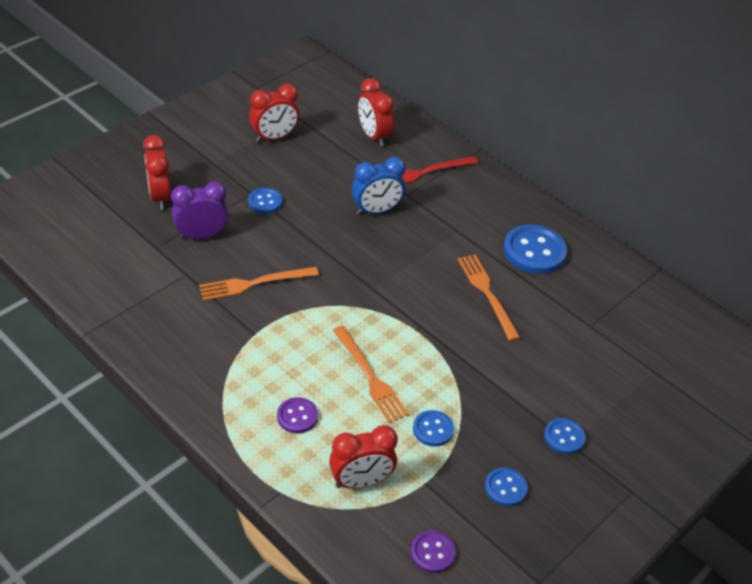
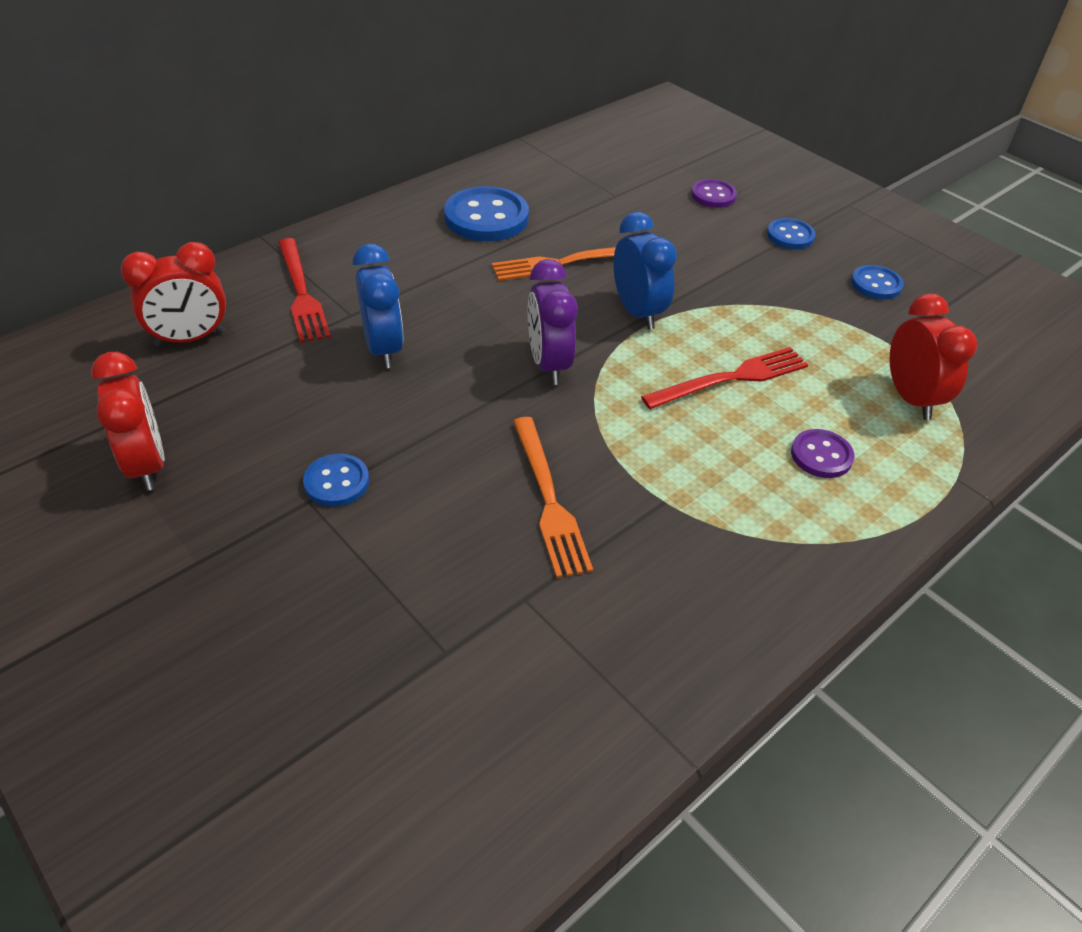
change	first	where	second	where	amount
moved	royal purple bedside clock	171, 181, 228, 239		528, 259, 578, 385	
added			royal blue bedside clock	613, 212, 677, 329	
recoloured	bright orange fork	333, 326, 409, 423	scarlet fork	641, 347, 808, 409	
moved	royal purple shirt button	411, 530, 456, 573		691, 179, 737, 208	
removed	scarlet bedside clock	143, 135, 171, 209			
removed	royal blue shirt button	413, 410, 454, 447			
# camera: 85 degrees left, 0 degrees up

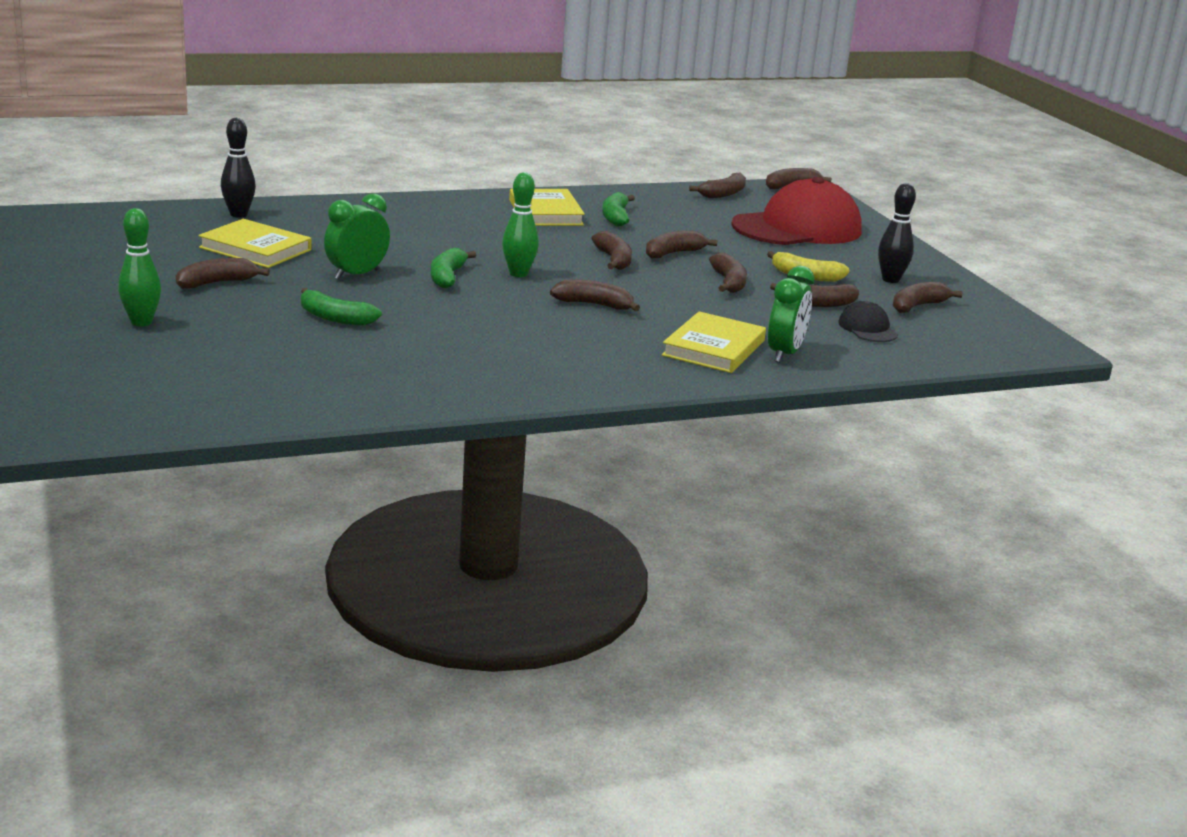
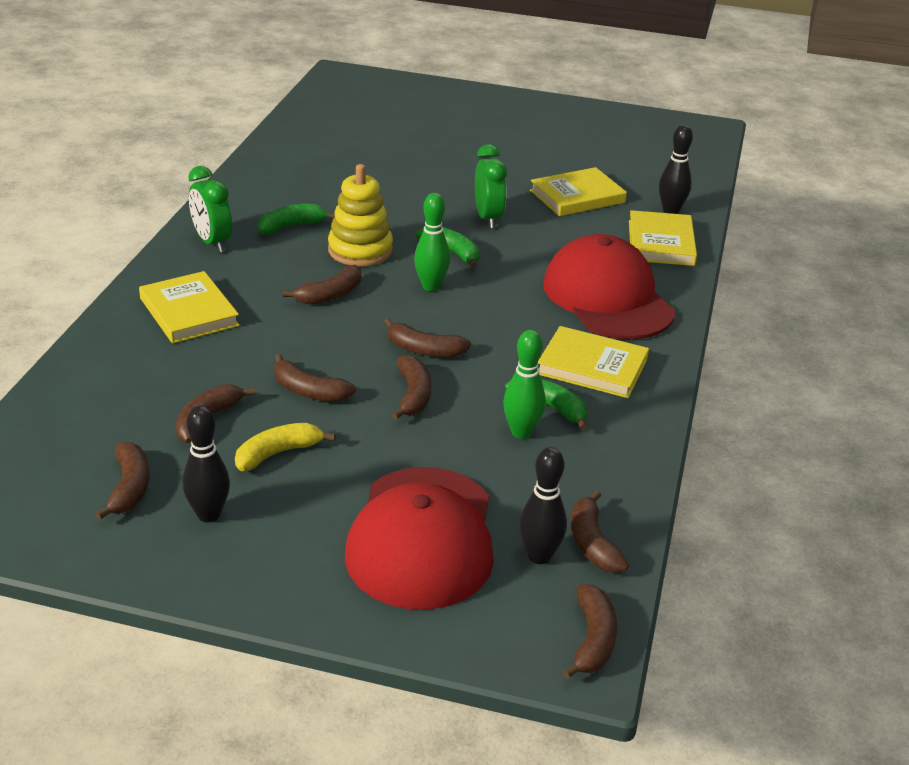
change	first	where	second	where	amount
moved	emerald bedside clock	768, 266, 814, 363		188, 166, 232, 252	
moved	emerald banana fruit	301, 288, 382, 326		257, 203, 335, 234	
added			bright yellow ring stacker	328, 164, 393, 266	
moved	emerald skittle	118, 208, 161, 326		503, 330, 546, 439	
added			ebony skittle	519, 447, 567, 564	
added			scarlet peaked cap	543, 234, 675, 340	
added			bright yellow hardcover	629, 210, 697, 266	
removed	dark brown banana fruit	176, 258, 270, 289			
removed	ebony peaked cap	838, 301, 898, 342			
# camera: 125 degrees right, 10 degrees up

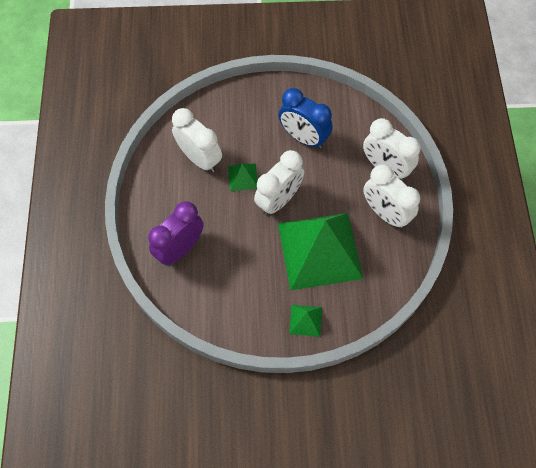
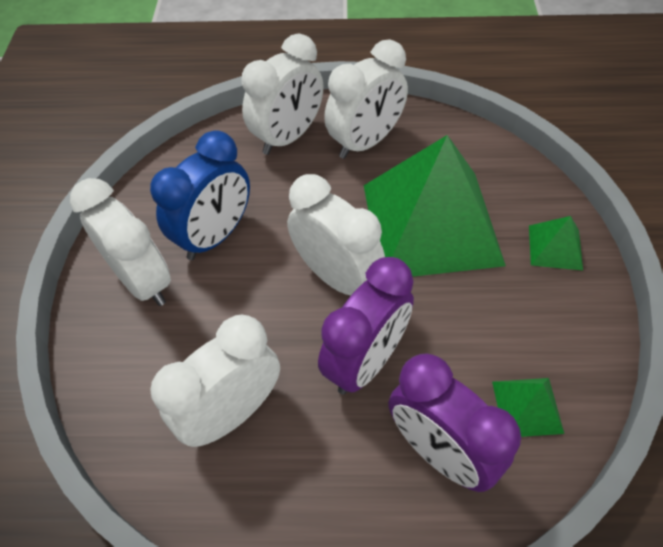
change	first	where	second	where	amount
added			pure white bedside clock	70, 178, 171, 306	
added			royal purple bedside clock	318, 257, 414, 395	
moved	emerald pyramid	228, 164, 258, 191		492, 378, 564, 437	
# camera: 85 degrees left, 10 degrees down

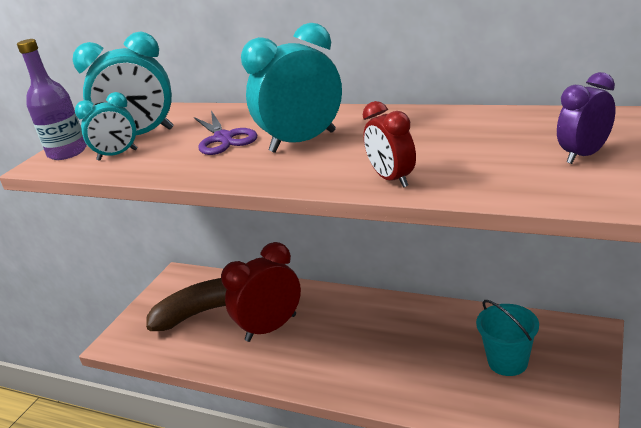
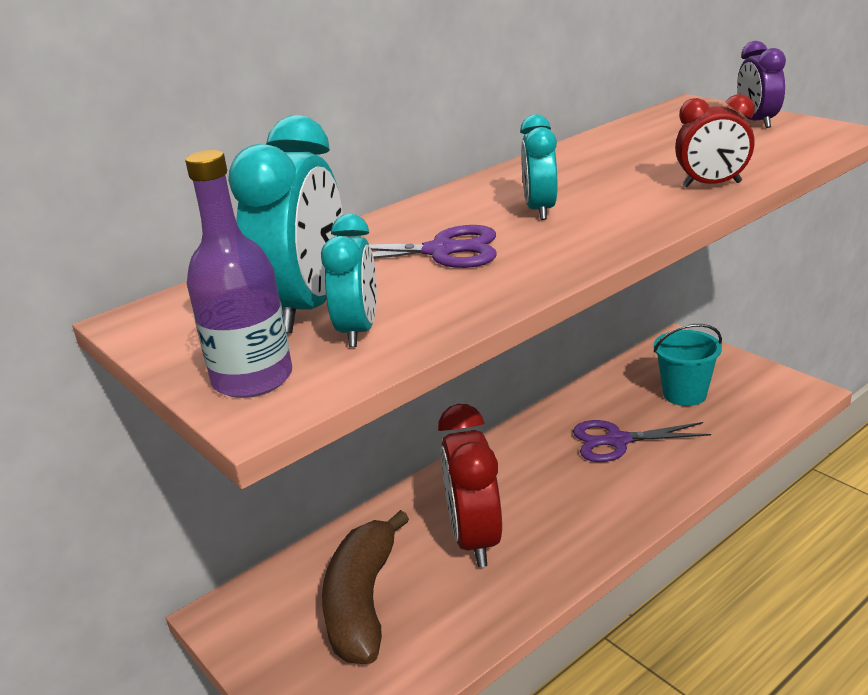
change	first	where	second	where	amount
resized	turquoise bedside clock	241, 23, 342, 153		520, 114, 557, 220	x0.59
added			royal purple pair of scissors	573, 420, 711, 462	
# camera: 65 degrees left, 0 degrees up

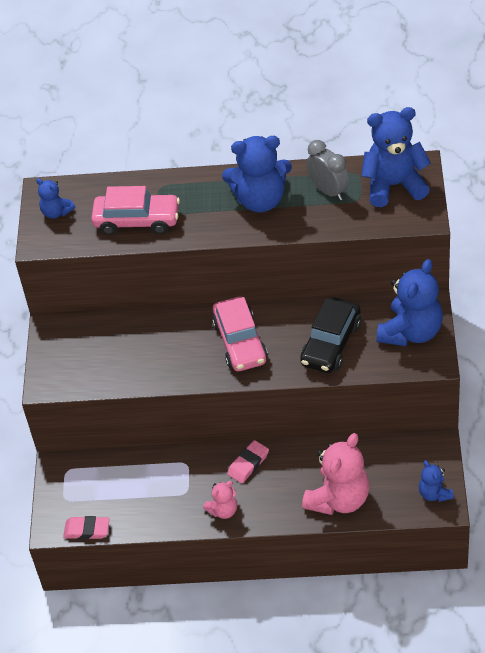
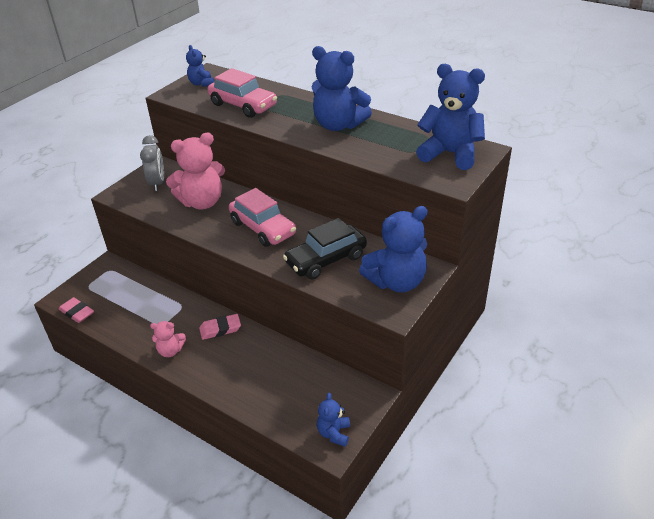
change	first	where	second	where	amount
moved	ash-grey bedside clock	306, 140, 349, 201		140, 135, 164, 191	
moved	pink teddy	302, 433, 370, 515		166, 133, 225, 209	
turned	pink car	212, 297, 268, 371		229, 188, 296, 247	60 degrees counterclockwise
# camera: 30 degrees right, 10 degrees down

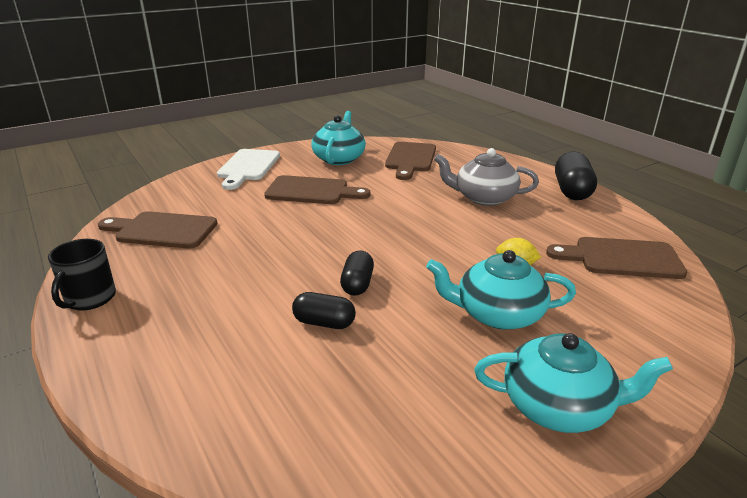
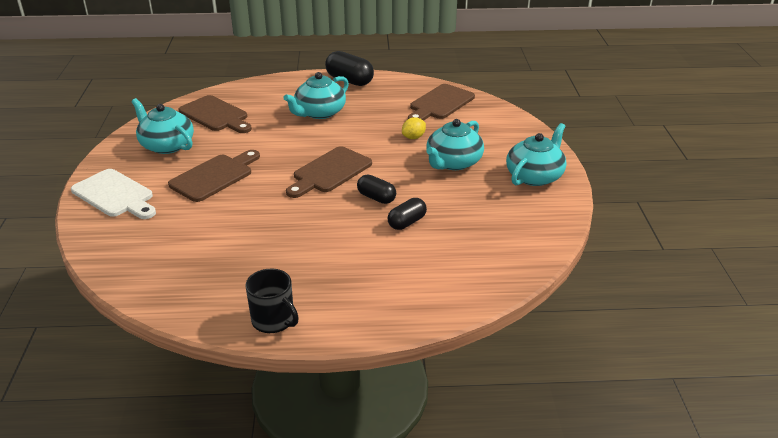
change	first	where	second	where	amount
recoloured	ash-grey china teapot	434, 148, 539, 206	turquoise china teapot	283, 72, 349, 119	
moved	dark brown cutting board	98, 211, 217, 248		286, 146, 372, 198	
# camera: 60 degrees left, 5 degrees up

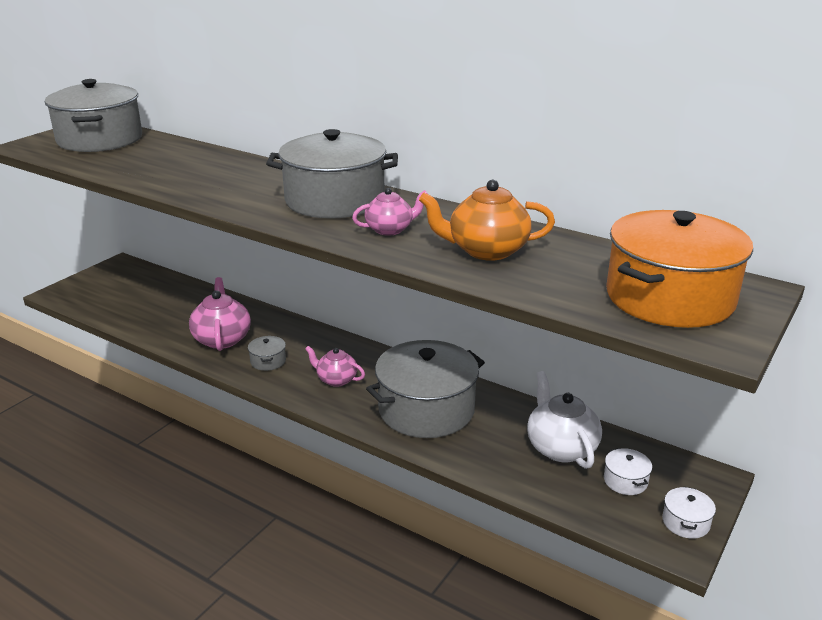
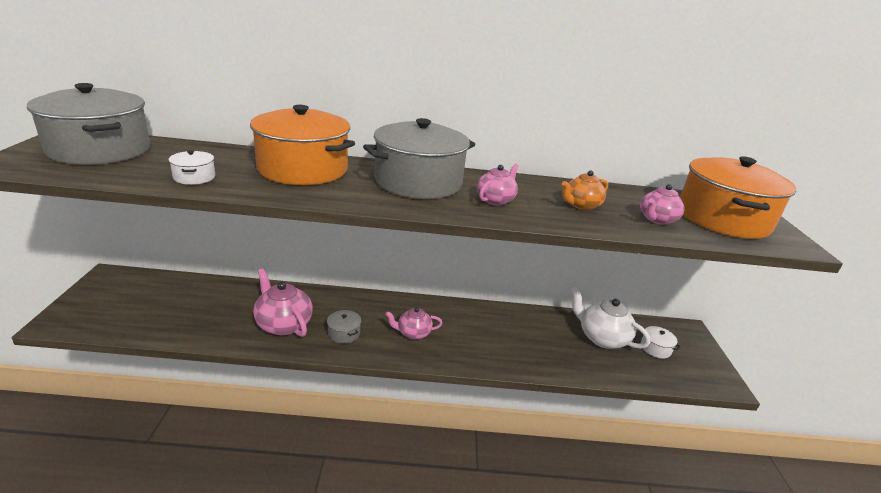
change	first	where	second	where	amount
moved	pure white pot	662, 487, 716, 539		168, 150, 215, 185	
added			bright orange pot	250, 105, 355, 185	
resized	bright orange china teapot	419, 180, 555, 261		562, 170, 608, 210	x0.63
added			pink china teapot	640, 184, 685, 225	
removed	ash-grey pot	366, 340, 485, 438			
# camera: 35 degrees left, 0 degrees up

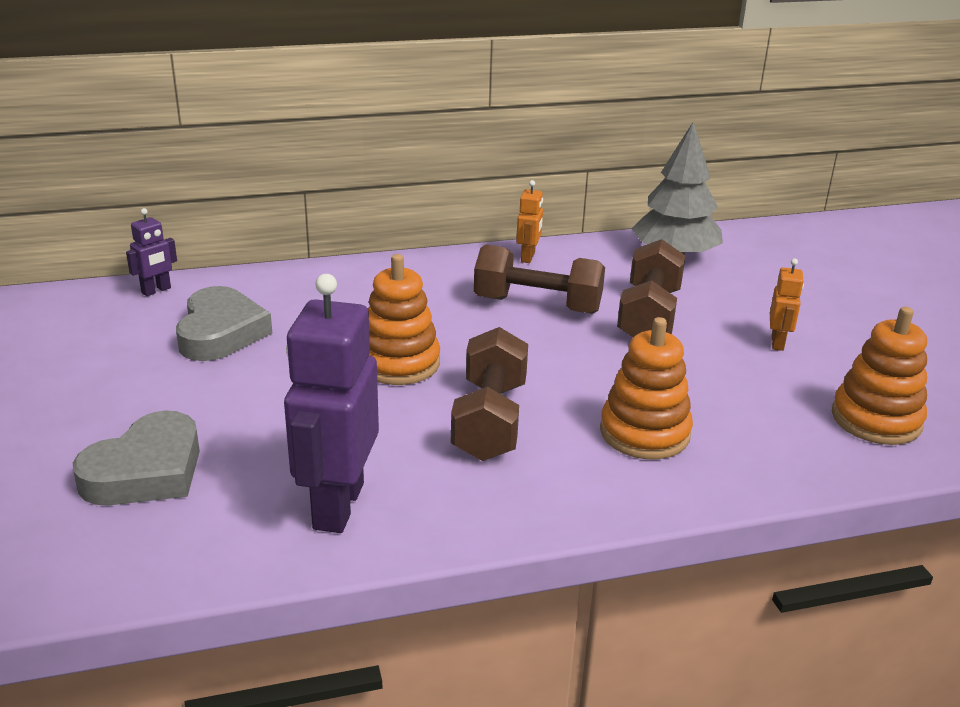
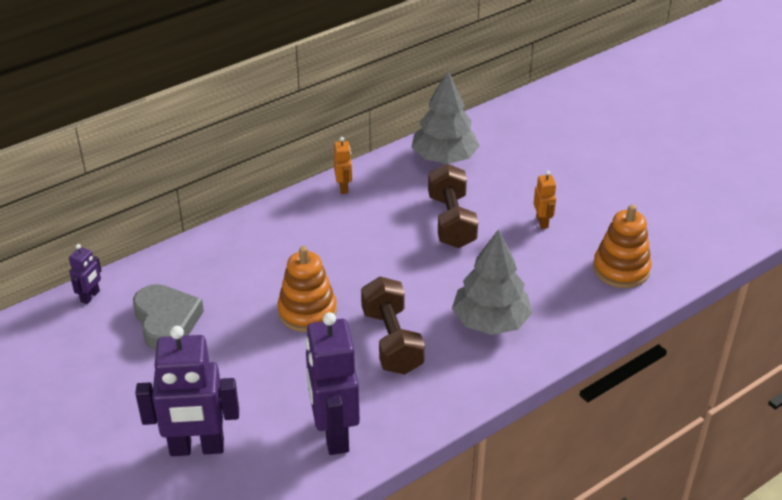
change	first	where	second	where	amount
replaced	ash-grey heart shape	73, 410, 200, 505	royal purple toy robot	135, 326, 239, 456	
replaced	bright orange ring stacker	600, 317, 693, 459	ash-grey fir tree	452, 229, 532, 335	
removed	dark brown dumbbell	474, 245, 605, 314			
# camera: 20 degrees left, 10 degrees up

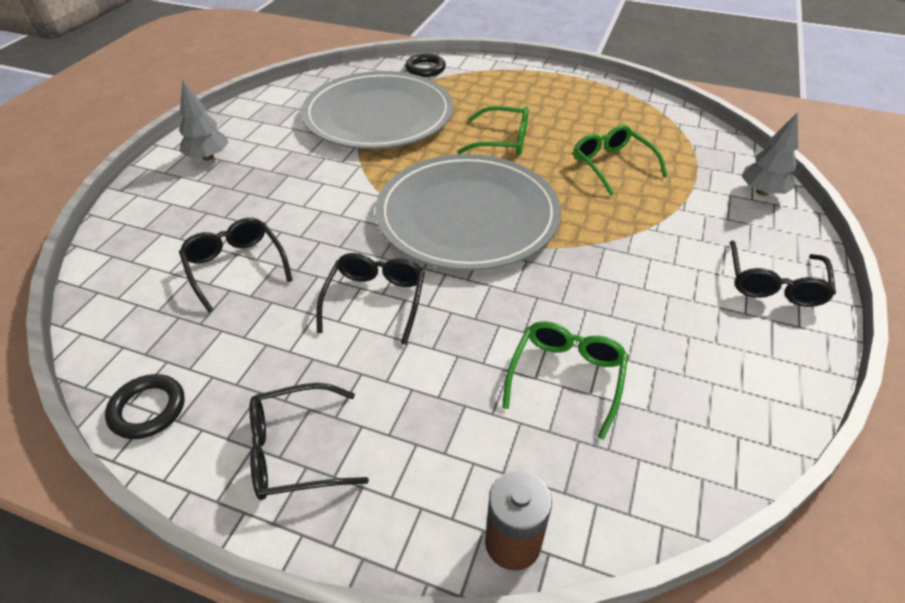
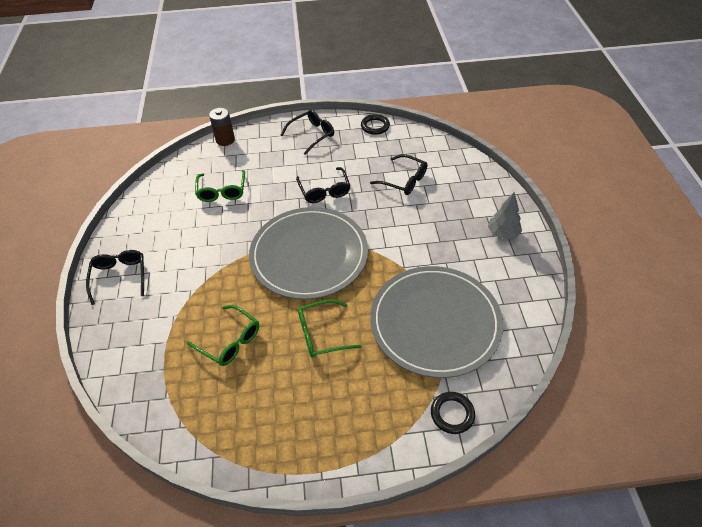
change	first	where	second	where	amount
removed	ash-grey fir tree	741, 112, 798, 196			
# camera: 155 degrees right, 5 degrees up

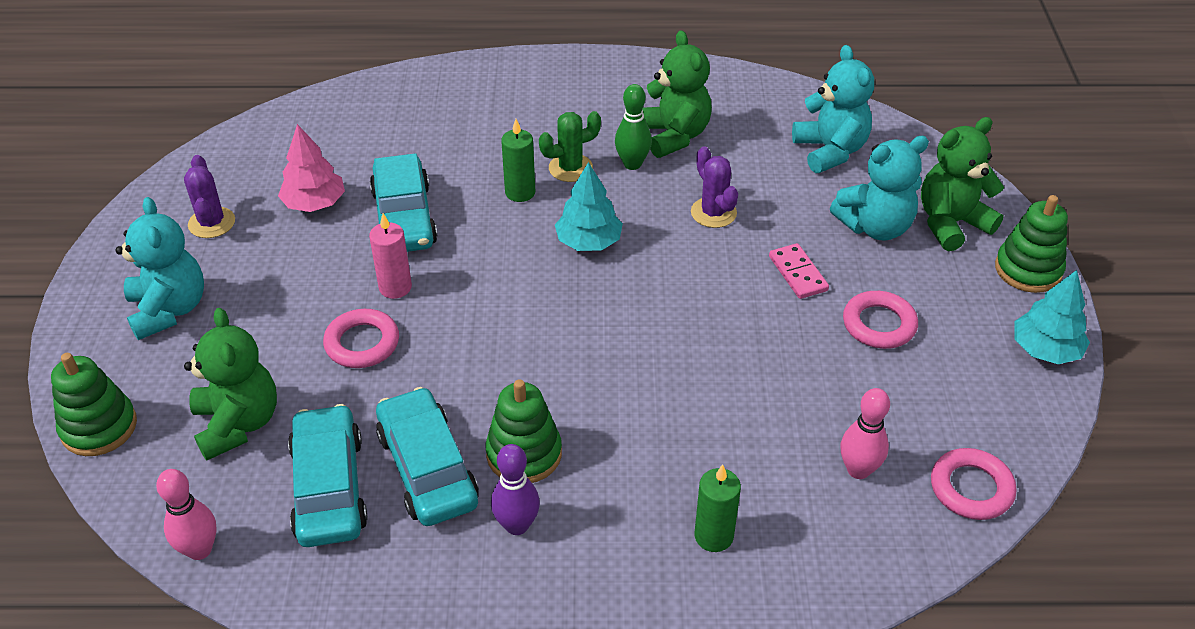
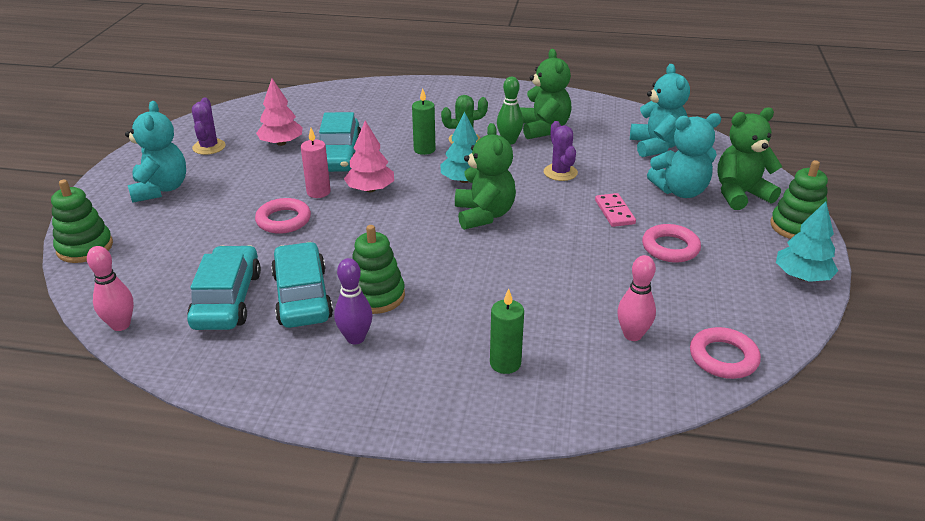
change	first	where	second	where	amount
added			pink fir tree	344, 121, 394, 192	
moved	emerald teddy	184, 308, 277, 461		455, 123, 516, 230	
# camera: 10 degrees right, 10 degrees down

